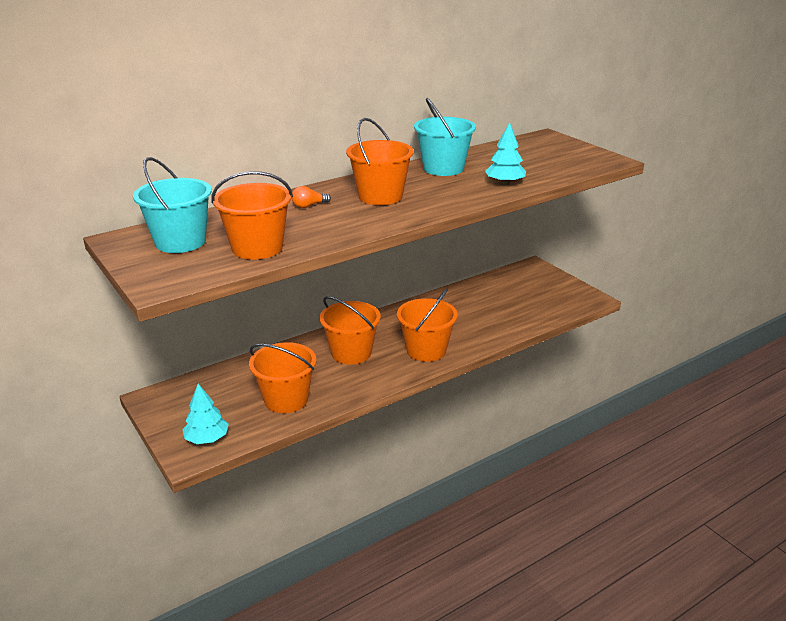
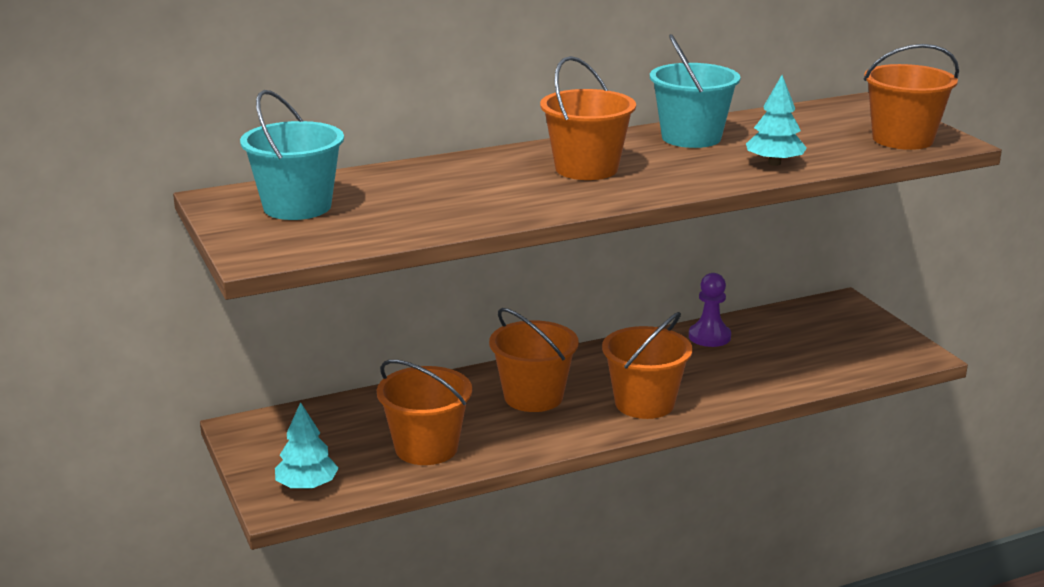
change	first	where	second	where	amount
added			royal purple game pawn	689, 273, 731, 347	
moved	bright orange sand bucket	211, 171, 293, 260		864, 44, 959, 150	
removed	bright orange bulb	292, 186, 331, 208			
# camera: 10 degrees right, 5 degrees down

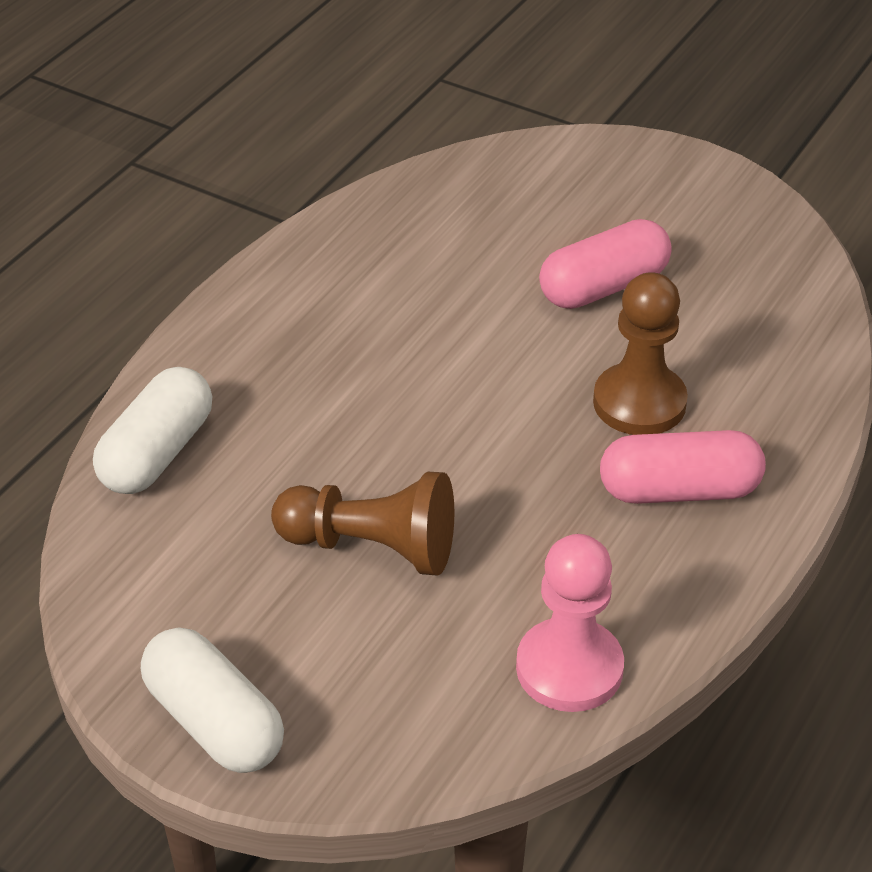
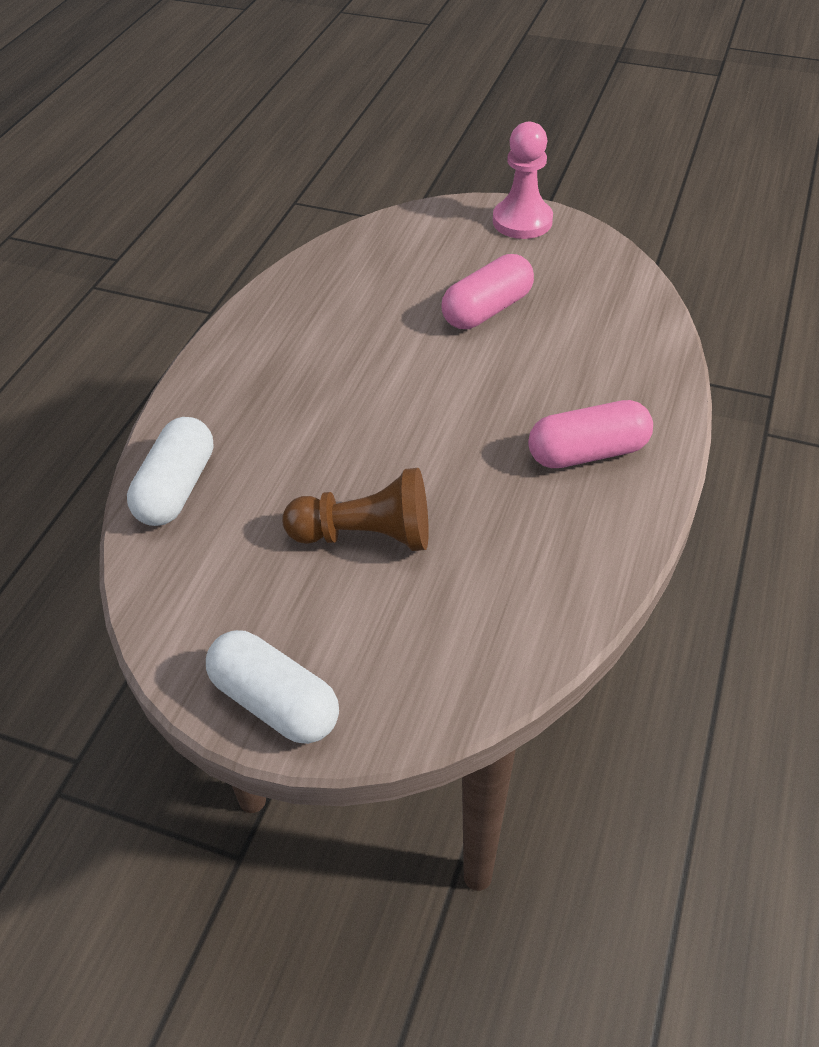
change	first	where	second	where	amount
moved	pink game pawn	516, 534, 624, 712		493, 122, 553, 239	
removed	dark brown game pawn	593, 272, 688, 435			
# camera: 10 degrees left, 5 degrees up

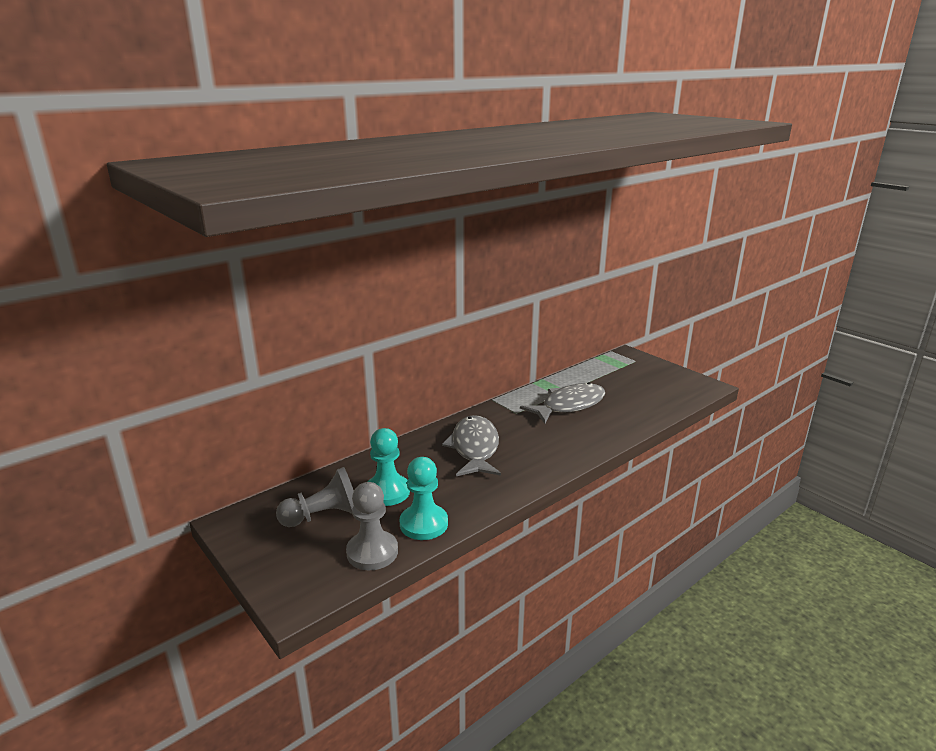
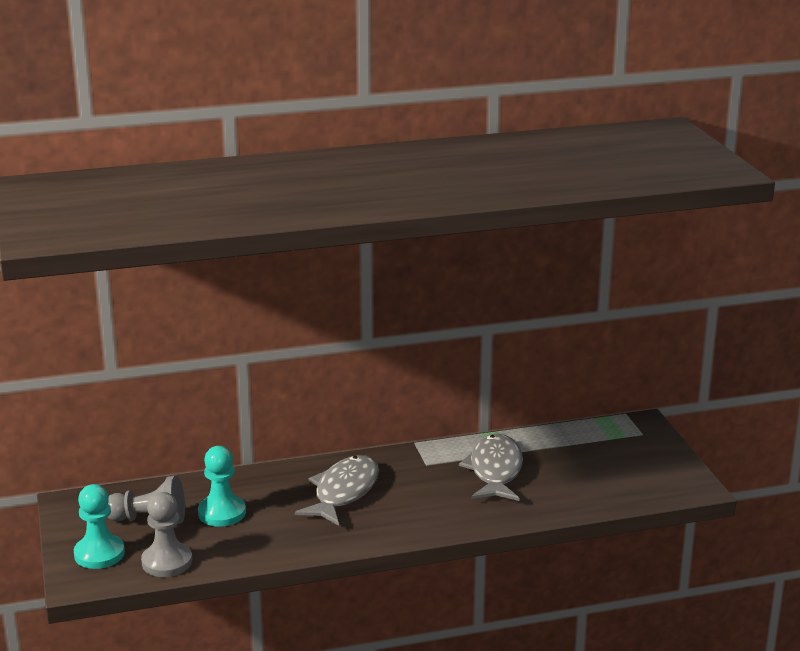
change	first	where	second	where	amount
moved	turquoise game pawn	400, 457, 448, 540		74, 484, 125, 569	
turned	ash-grey fish figure	520, 382, 605, 424		459, 434, 523, 501	75 degrees counterclockwise
# camera: 25 degrees right, 0 degrees up

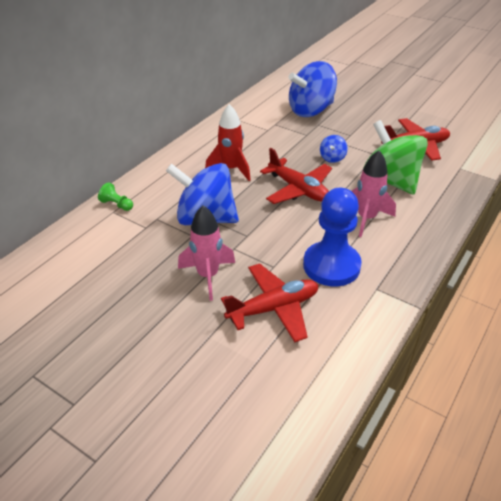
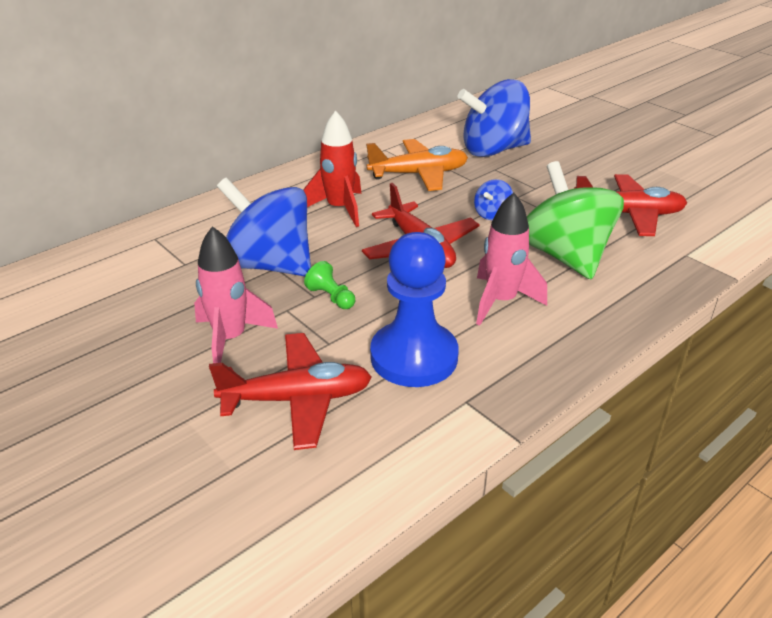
change	first	where	second	where	amount
moved	emerald game pawn	98, 182, 133, 211		304, 261, 355, 309	
added			bright orange toy plane	366, 139, 468, 191	
# camera: 15 degrees right, 5 degrees down

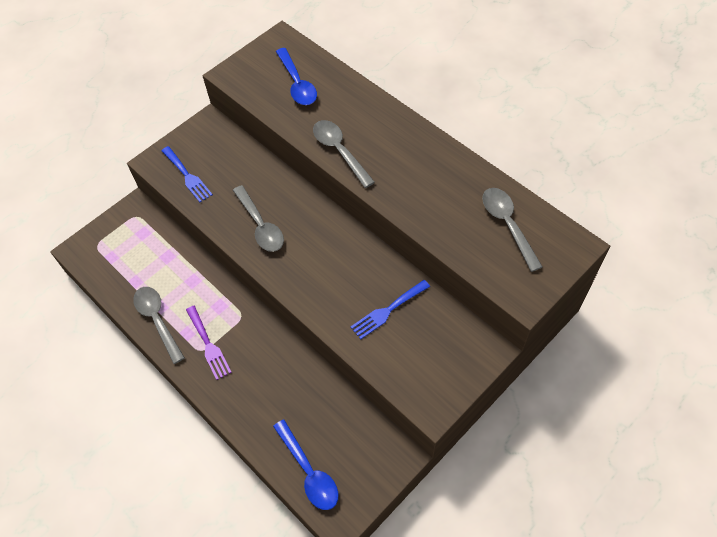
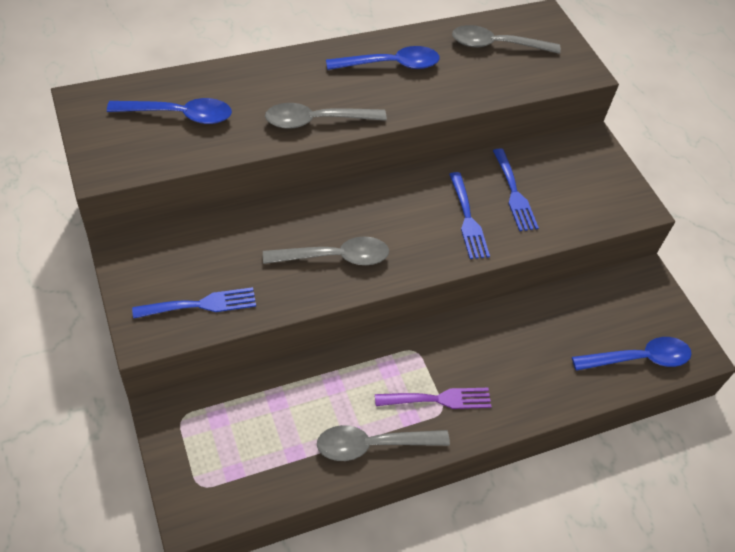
change	first	where	second	where	amount
added			royal blue tablespoon	326, 46, 440, 70	
added			royal blue fork	449, 172, 490, 259	
# camera: 75 degrees left, 5 degrees down

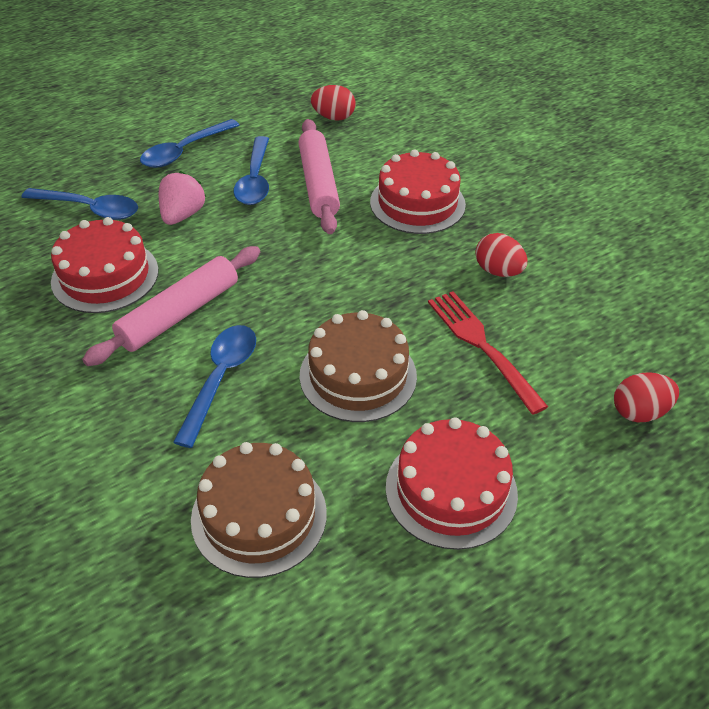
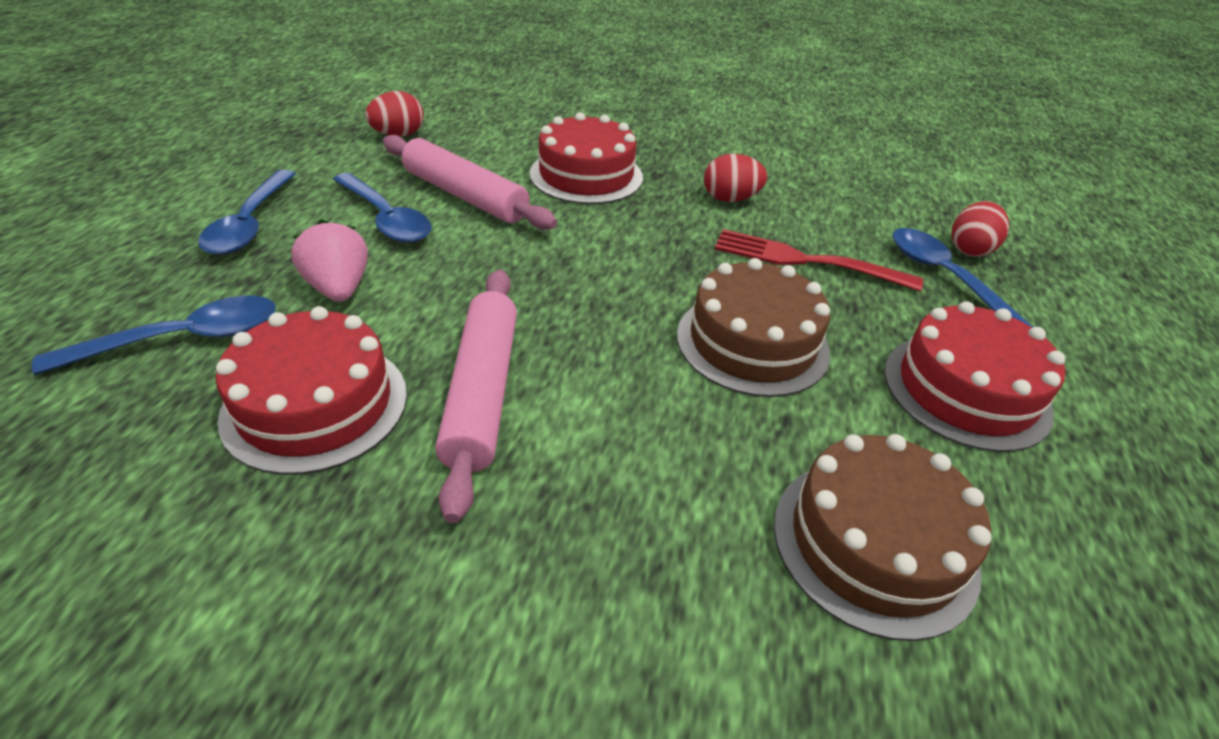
change	first	where	second	where	amount
moved	royal blue tablespoon	173, 325, 256, 448		893, 228, 1033, 328	
# camera: 45 degrees left, 5 degrees down

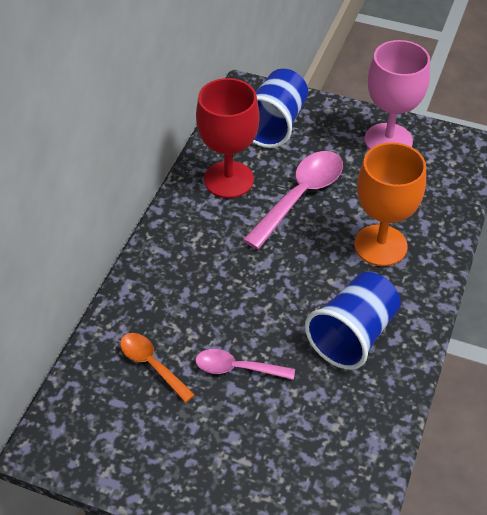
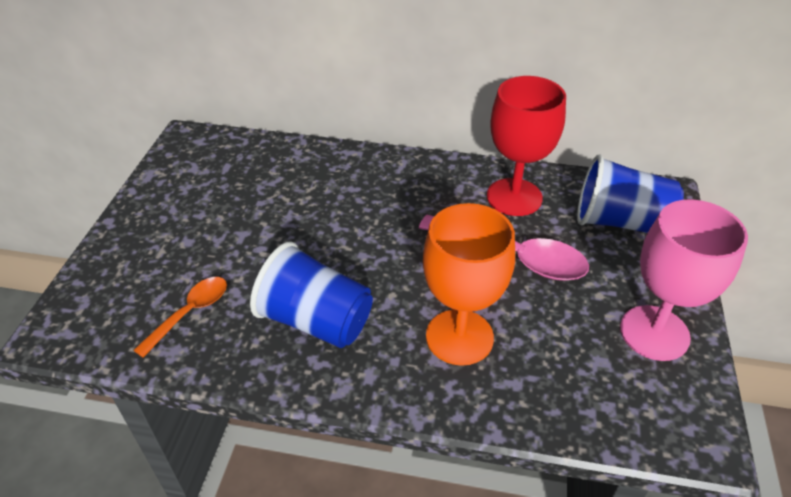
change	first	where	second	where	amount
moved	bright orange tablespoon	120, 333, 195, 403		133, 277, 227, 358	
removed	pink tablespoon	195, 349, 295, 380			
# camera: 80 degrees right, 5 degrees down

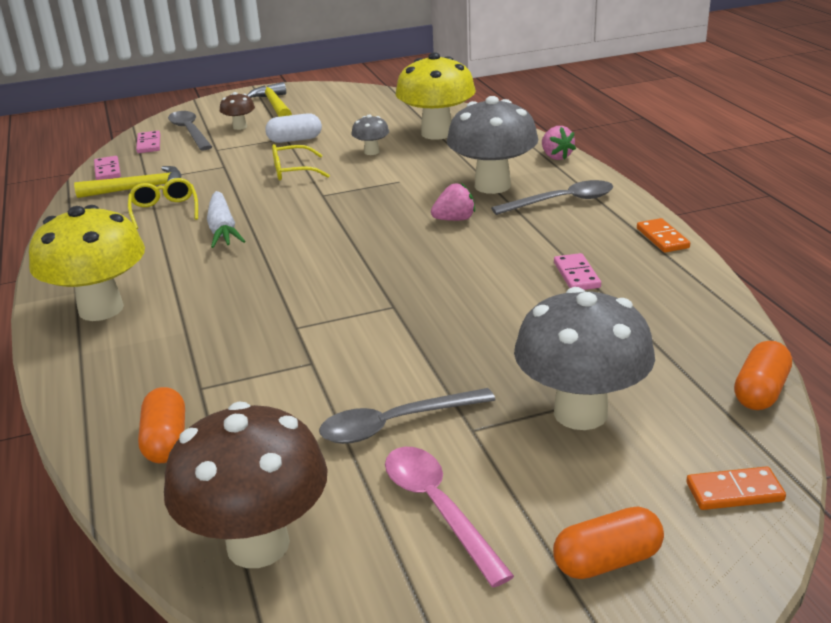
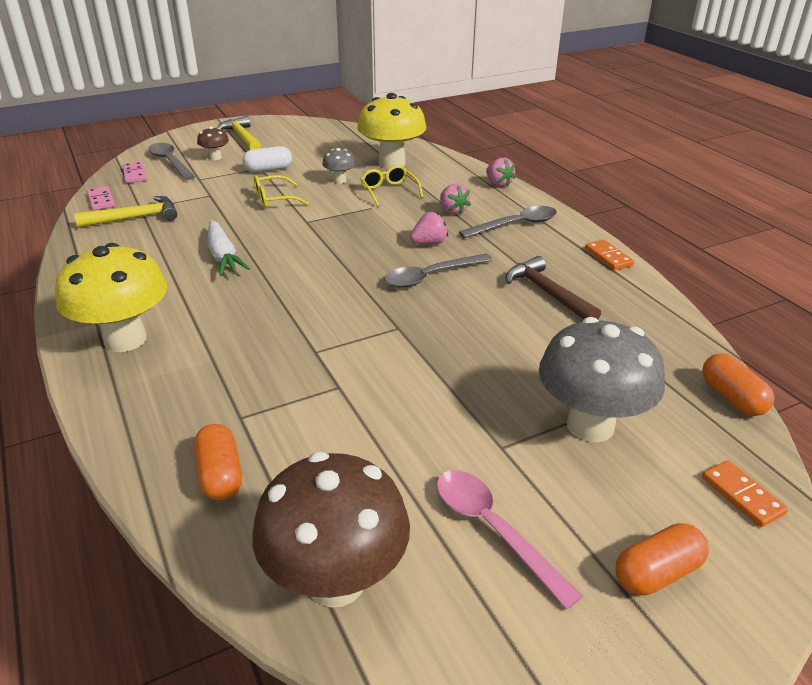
change	first	where	second	where	amount
moved	bright yellow glasses	128, 178, 198, 229		361, 165, 423, 207	
moved	ash-grey tablespoon	319, 388, 495, 444		384, 254, 493, 288	
replaced	ash-grey toadstool	447, 96, 538, 194	pink berry	440, 183, 471, 215	
replaced	pink domino	554, 253, 601, 290	dark brown claw hammer	506, 256, 601, 319	
turned	bright orange capsule	734, 341, 792, 410		702, 353, 774, 416	45 degrees counterclockwise
turned	bright orange domino	686, 466, 786, 510		702, 460, 788, 527	75 degrees clockwise
# camera: 10 degrees left, 5 degrees up

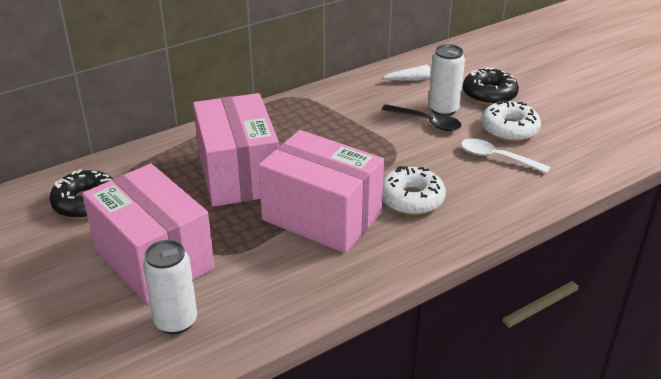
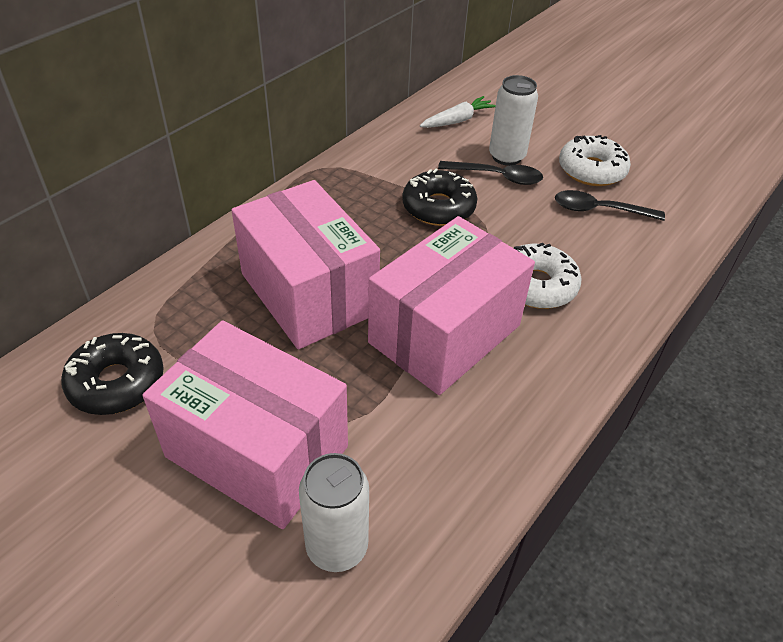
change	first	where	second	where	amount
turned	pink parcel	258, 130, 384, 253		368, 216, 535, 395	60 degrees counterclockwise
moved	ebony glazed donut	463, 67, 519, 105		402, 169, 477, 226	
recoloured	pure white tablespoon	461, 139, 550, 173	ebony tablespoon	555, 190, 665, 221	
# camera: 20 degrees left, 10 degrees up

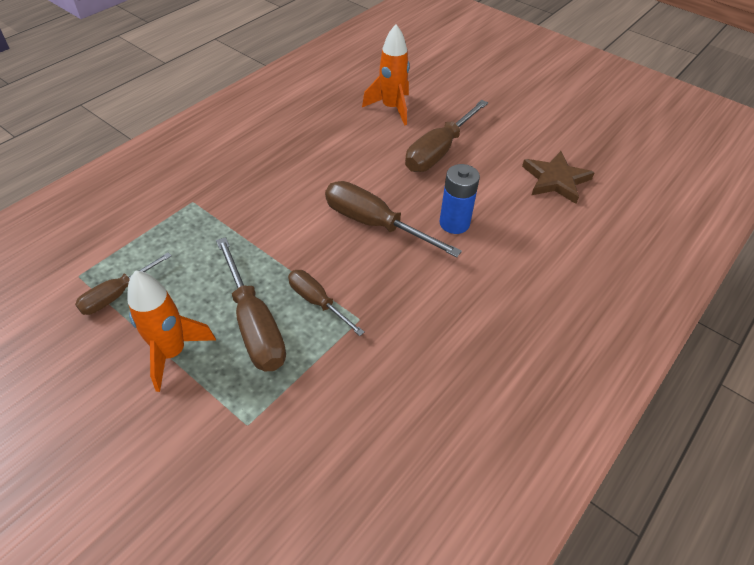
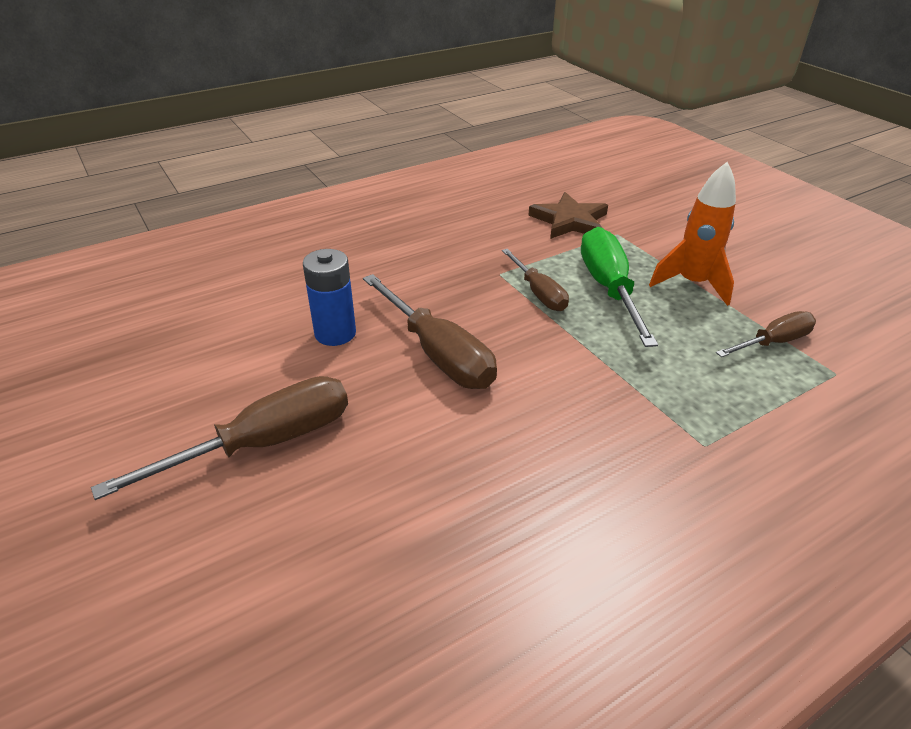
change	first	where	second	where	amount
moved	dark brown five-pointed star	522, 151, 595, 204		528, 192, 608, 239	
recoloured	dark brown flat screwdriver	216, 237, 286, 372	emerald flat screwdriver	581, 227, 658, 347	
removed	bright orange rocket	362, 24, 410, 125			
# camera: 160 degrees left, 10 degrees down

